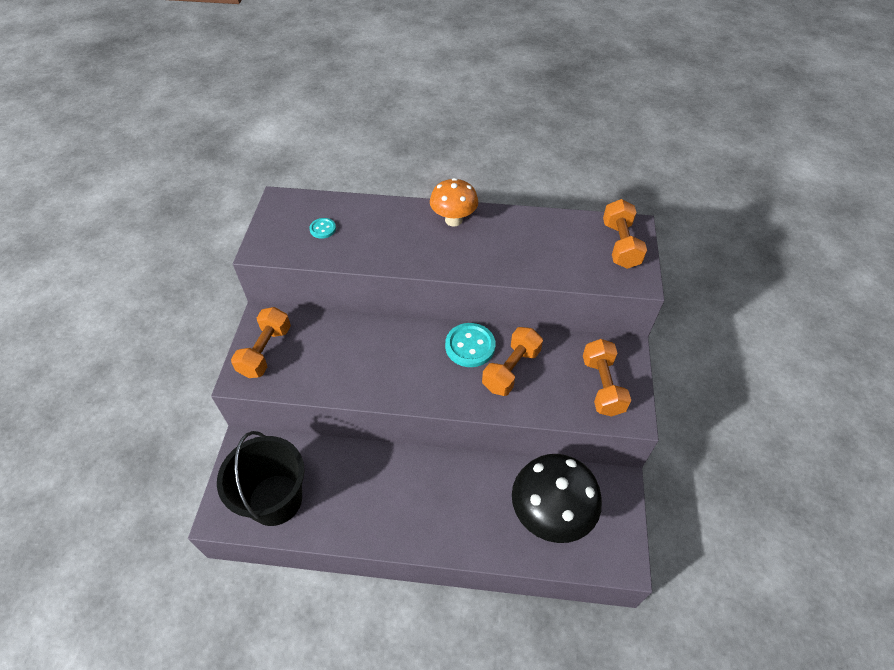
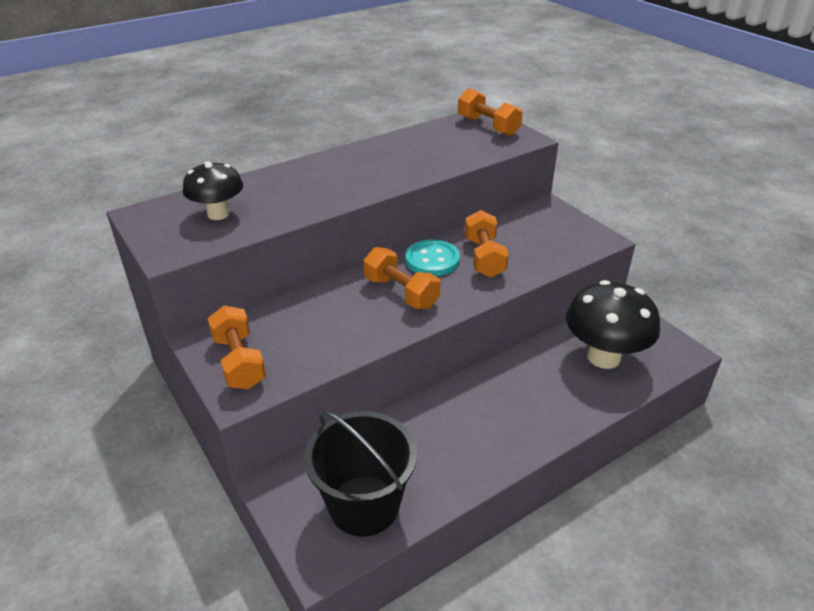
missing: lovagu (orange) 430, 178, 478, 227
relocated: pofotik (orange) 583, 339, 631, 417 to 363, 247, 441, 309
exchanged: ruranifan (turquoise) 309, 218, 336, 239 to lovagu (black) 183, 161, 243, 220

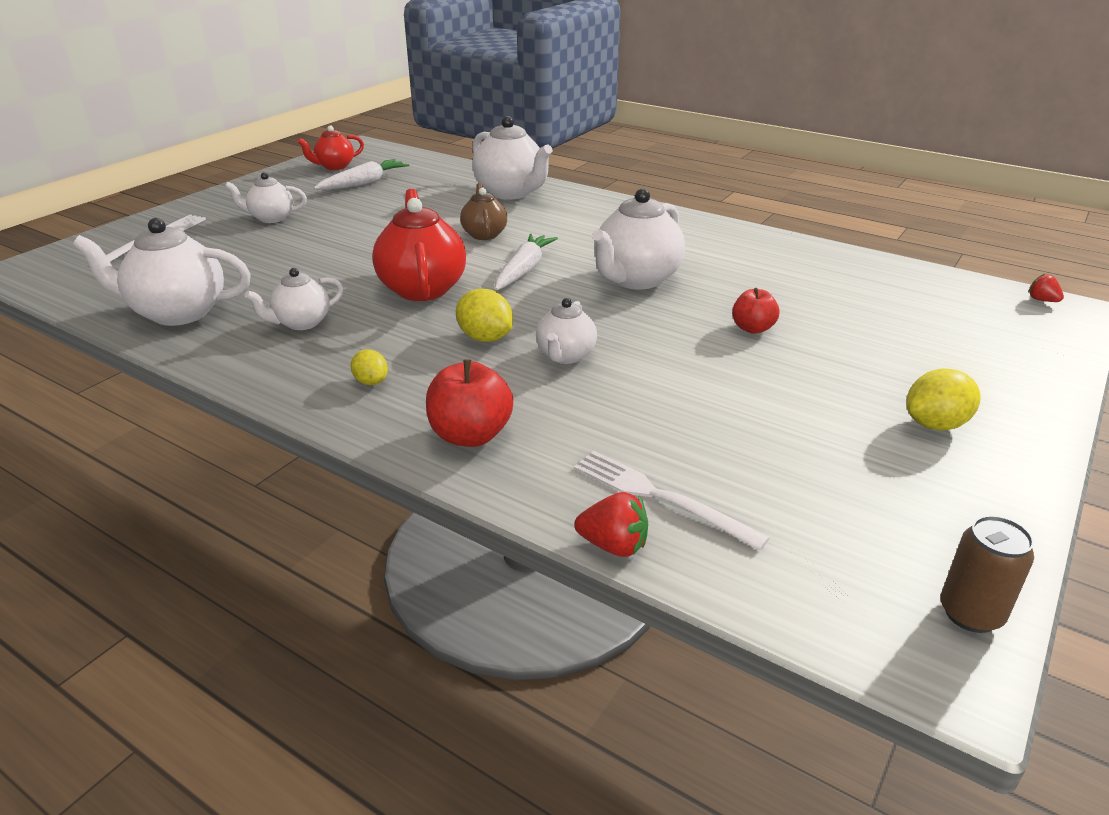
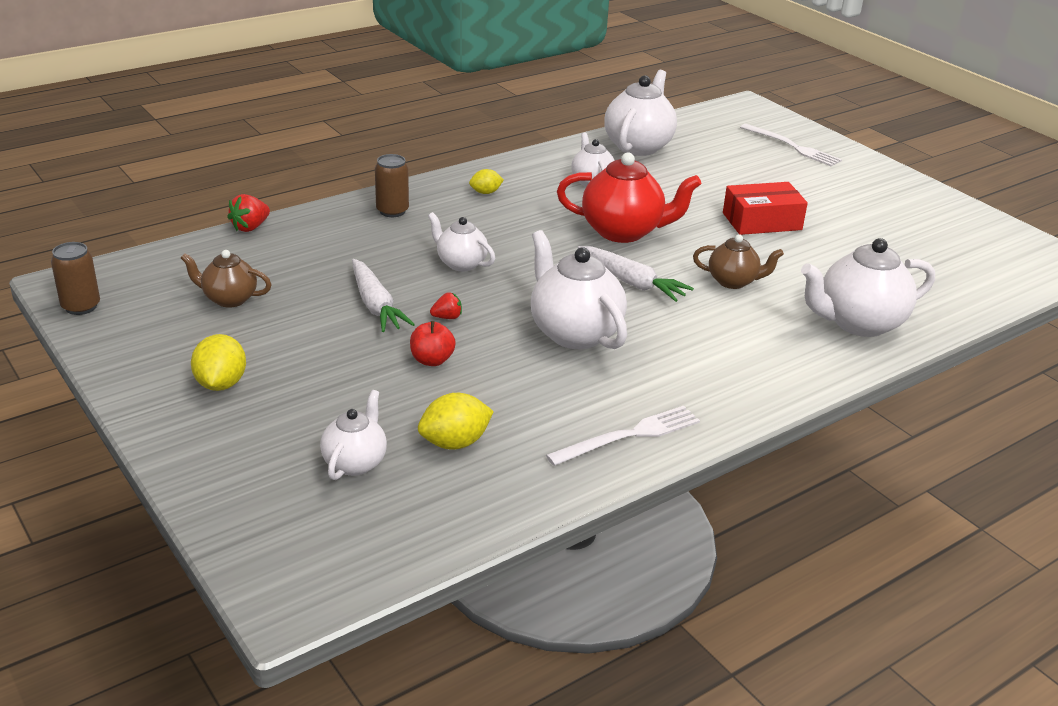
missing: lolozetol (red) 297, 125, 364, 170
appeared: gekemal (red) 723, 182, 808, 235; lolozetol (brown) 181, 250, 272, 308
relocated: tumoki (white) 314, 159, 409, 190 to 352, 259, 415, 332; lolozetol (white) 225, 172, 307, 223 to 320, 390, 387, 480; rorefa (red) 1028, 274, 1064, 302 to 430, 292, 462, 319; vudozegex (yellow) 456, 288, 513, 342 to 418, 393, 494, 450; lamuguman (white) 574, 451, 770, 551 to 546, 406, 700, 466
exchanged: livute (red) 426, 359, 513, 447 to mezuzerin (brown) 375, 154, 409, 217

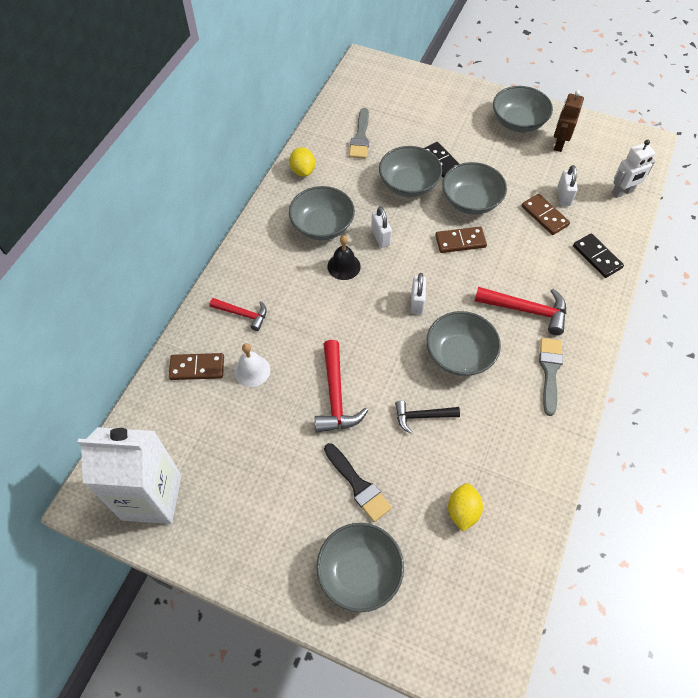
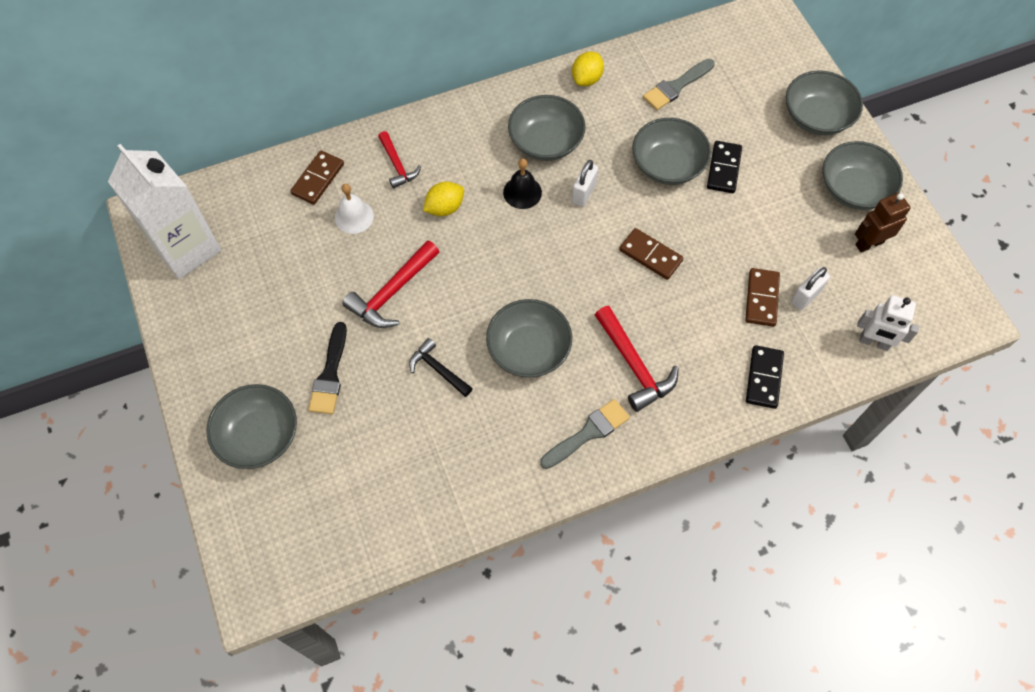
missing: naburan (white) 411, 273, 426, 314
relocated: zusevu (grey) 442, 162, 507, 215 to 786, 70, 863, 135; vudozegex (yellow) 448, 483, 483, 531 to 423, 182, 464, 216
spun: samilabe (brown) 169, 353, 224, 380 = 290, 150, 344, 205 75 degrees clockwise

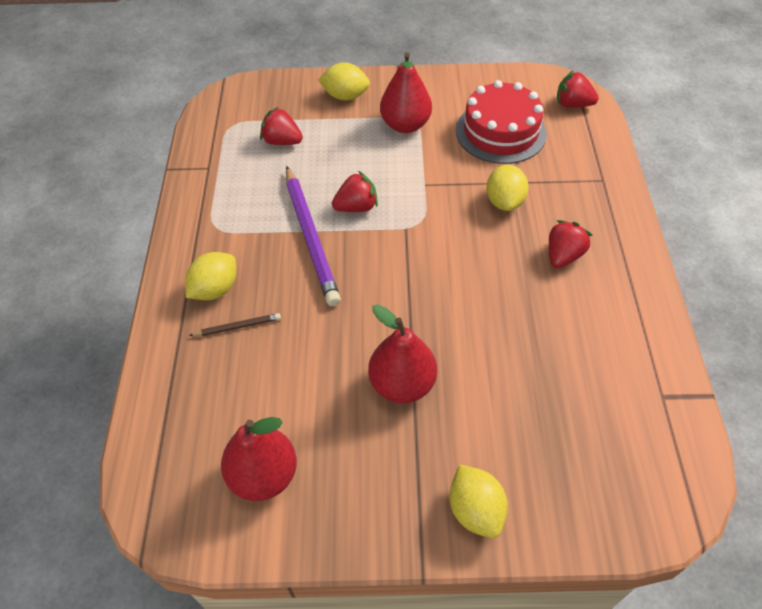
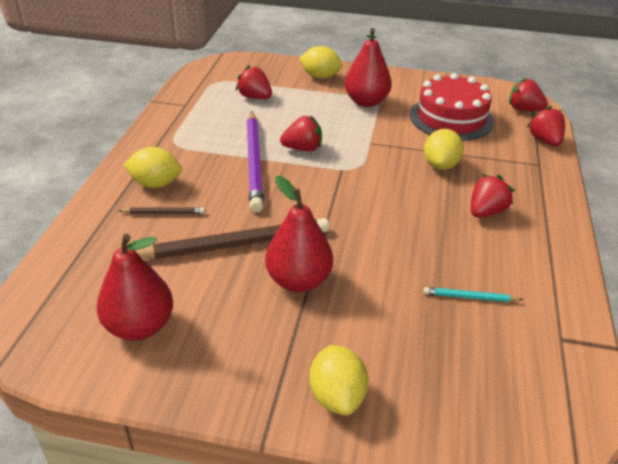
appeared: rorefa (red) 527, 106, 565, 146; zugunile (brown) 136, 218, 329, 259; zugunile (turquoise) 423, 287, 523, 302
spun: vudozegex (yellow) 185, 252, 236, 300 = 124, 147, 182, 188 45 degrees clockwise

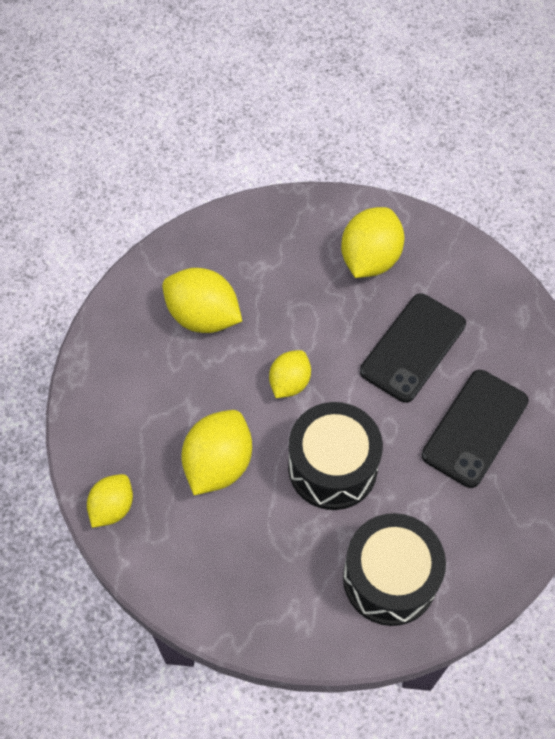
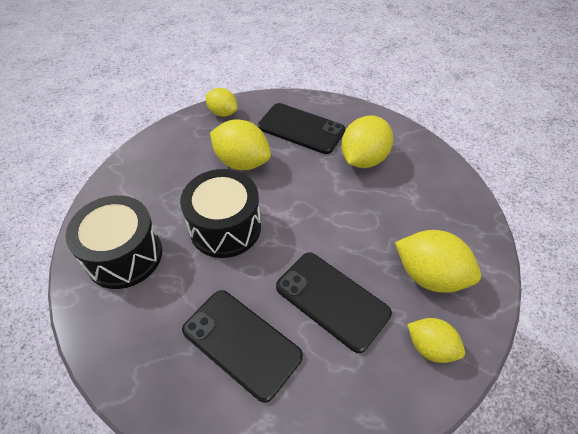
appeared: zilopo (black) 258, 103, 345, 154
relocated: vudozegex (yellow) 269, 350, 311, 398 to 407, 318, 465, 363

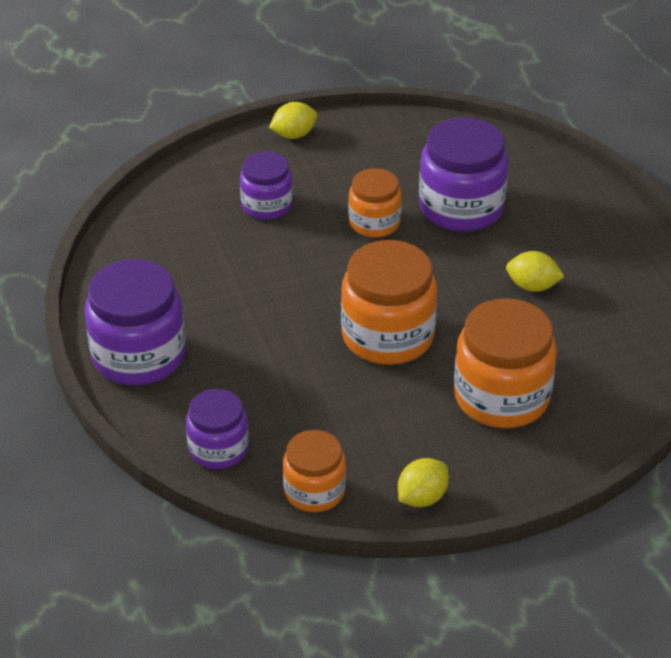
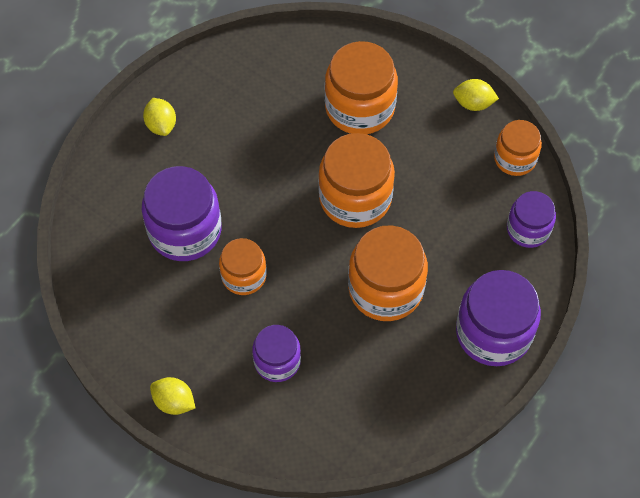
appeared: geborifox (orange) 348, 225, 428, 321
relocated: vudozegex (yellow) 506, 251, 564, 292 to 143, 98, 176, 136

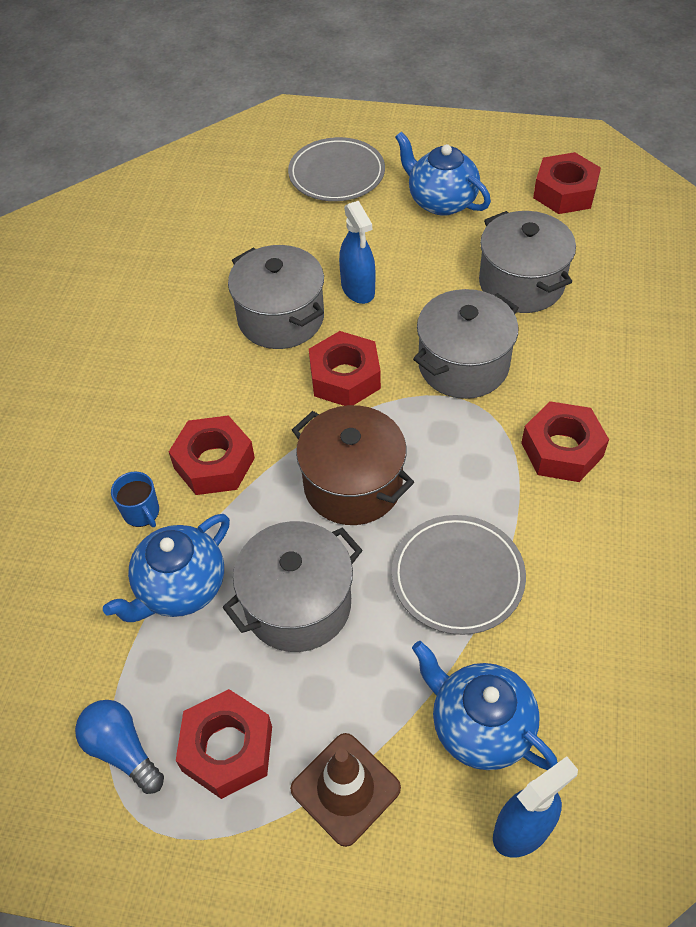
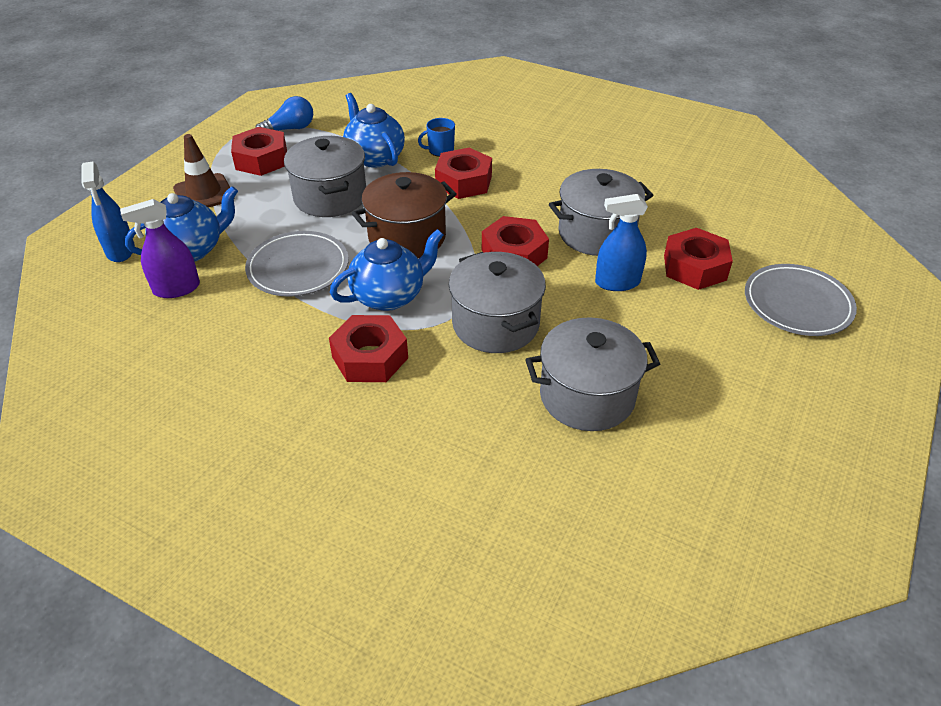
appeared: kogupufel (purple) 120, 199, 200, 298
relocated: lolozetol (blue) 395, 132, 491, 216 to 330, 229, 444, 311; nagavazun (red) 533, 152, 601, 214 to 664, 228, 733, 290

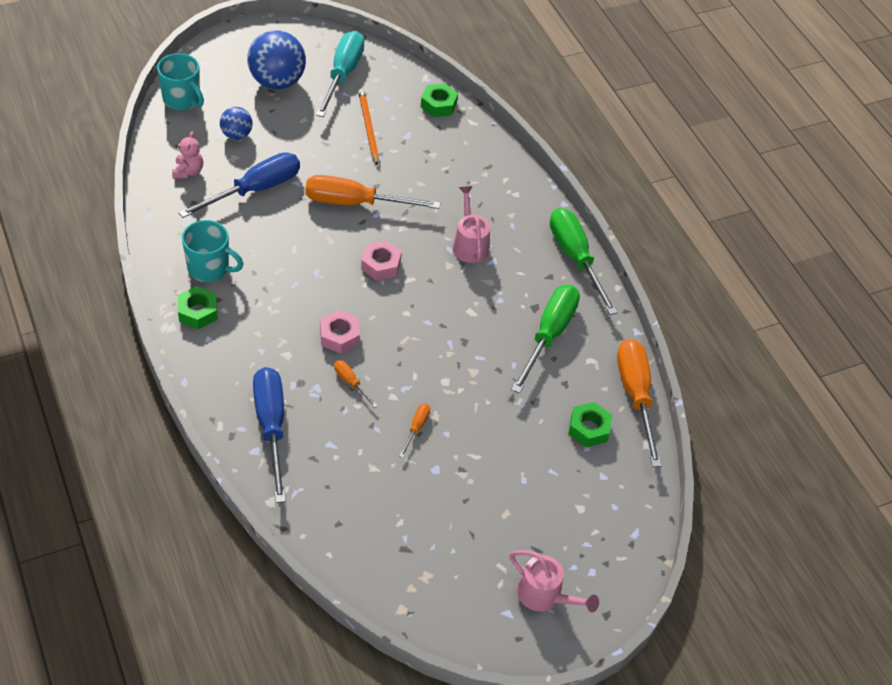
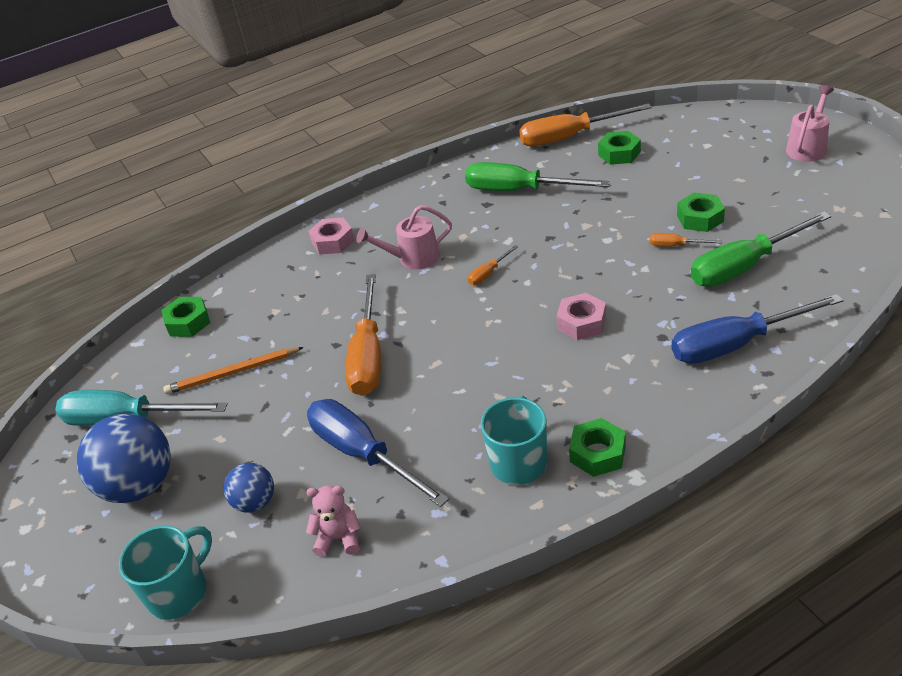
appeared: nagavazun (green) 677, 192, 725, 232
relocated: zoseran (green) 550, 208, 618, 315 to 691, 212, 831, 287; nagavazun (pink) 361, 241, 402, 281 to 308, 218, 355, 255; zoseran (orange) 334, 360, 377, 408 to 468, 245, 518, 285

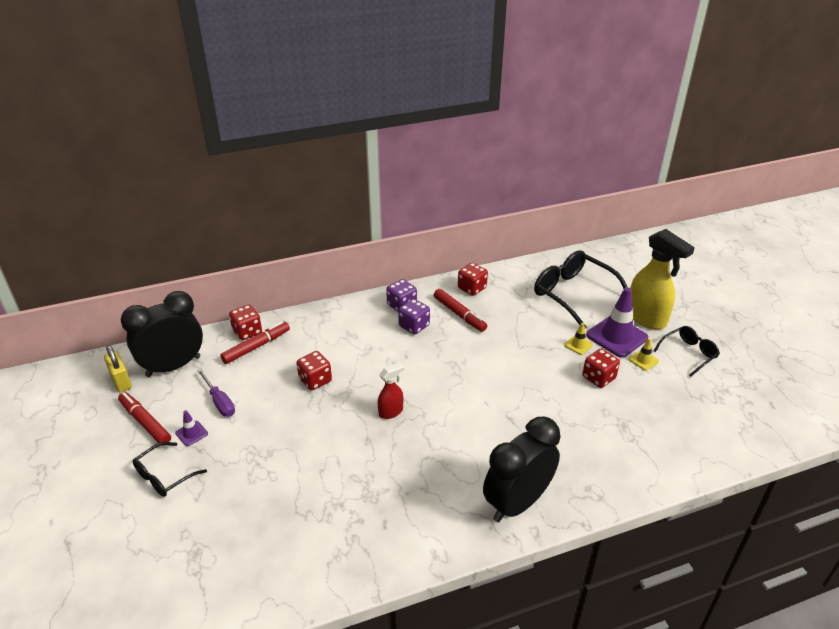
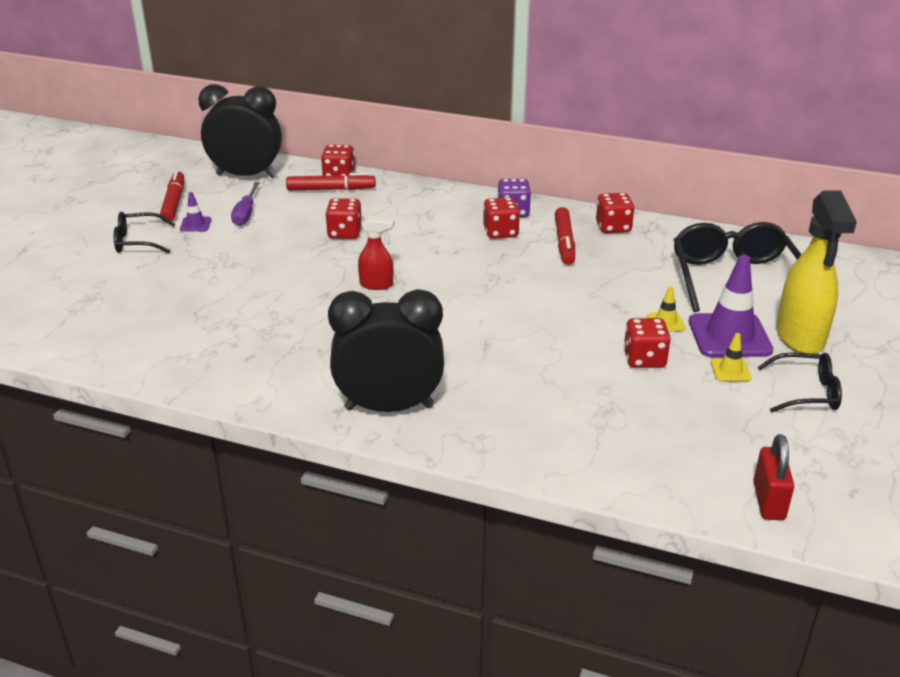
missing: naburan (yellow) 104, 345, 132, 392
appeared: naburan (red) 753, 434, 794, 520
colour: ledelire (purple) 398, 299, 430, 334 to ledelire (red) 483, 197, 520, 239

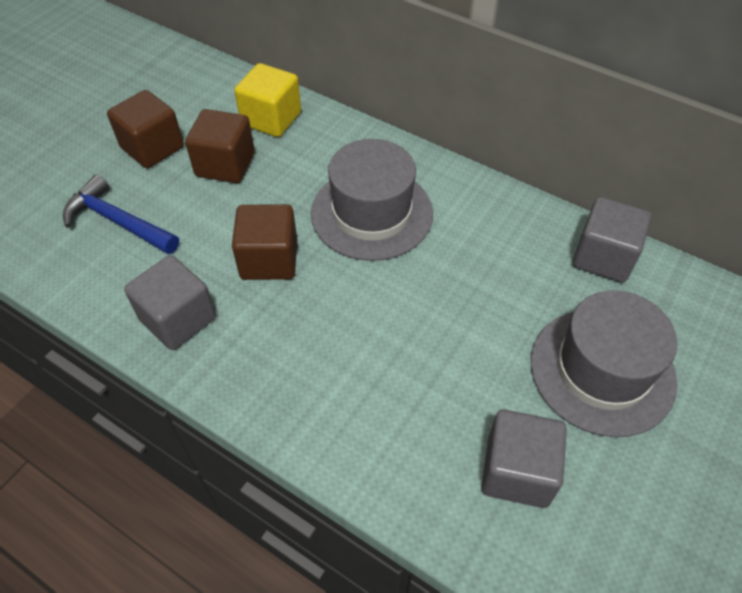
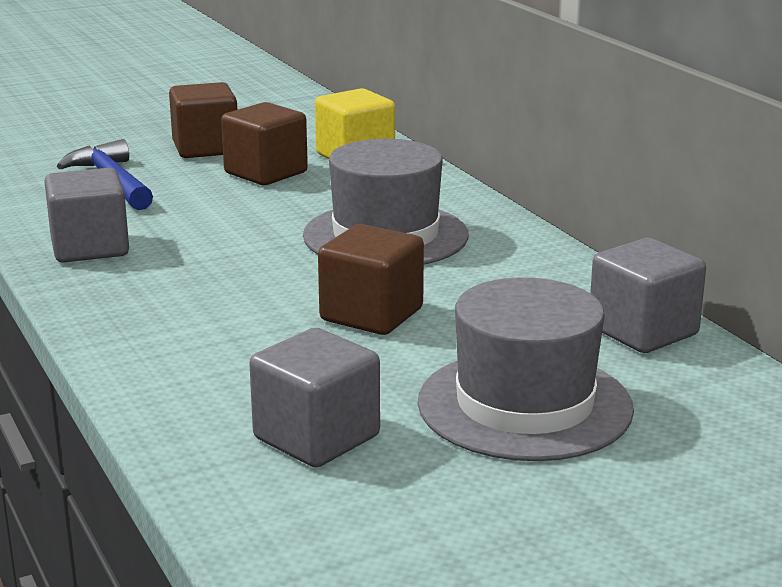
relocated: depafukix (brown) 232, 204, 297, 280 to 318, 224, 424, 335

